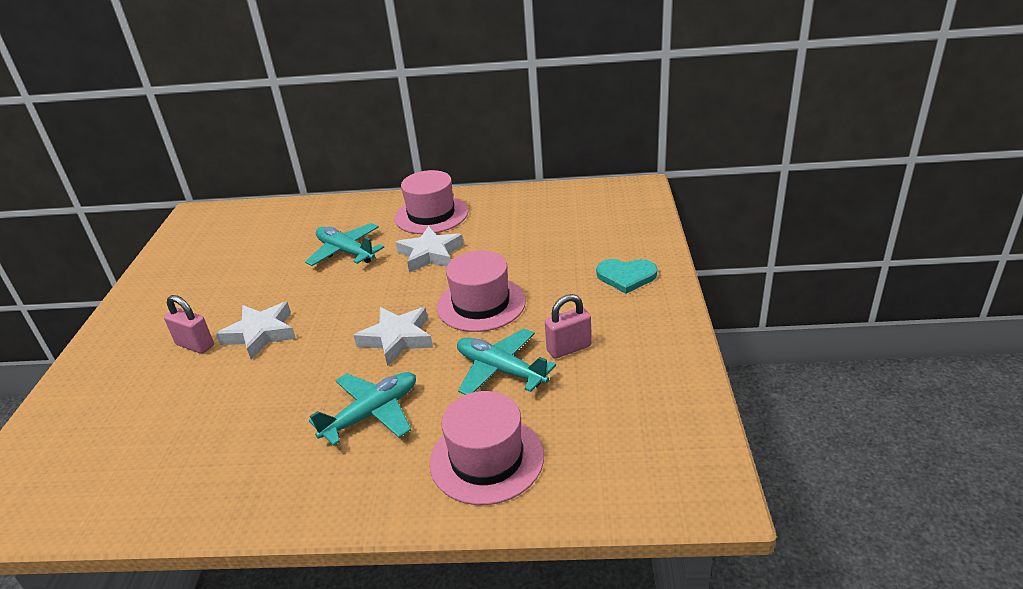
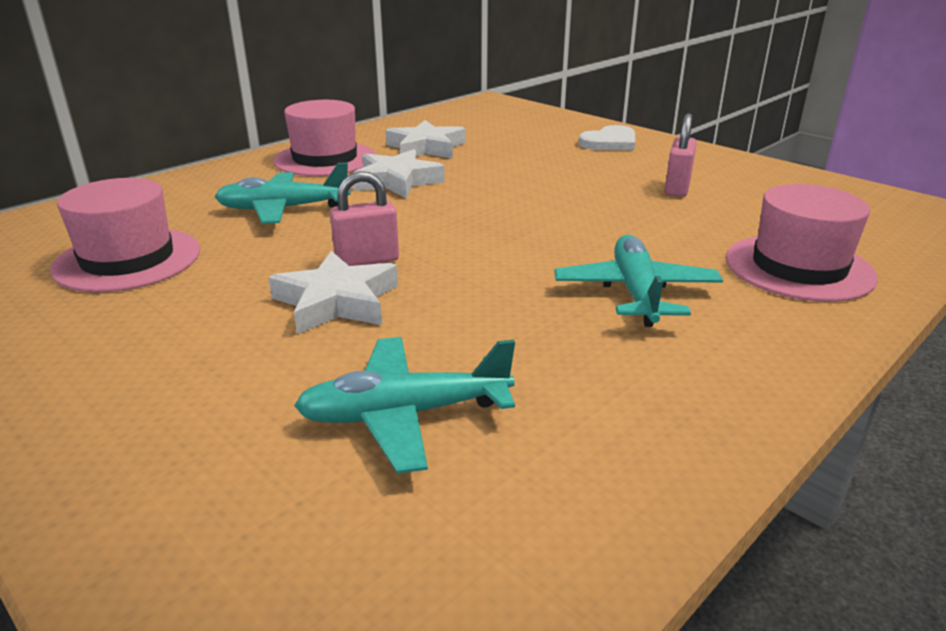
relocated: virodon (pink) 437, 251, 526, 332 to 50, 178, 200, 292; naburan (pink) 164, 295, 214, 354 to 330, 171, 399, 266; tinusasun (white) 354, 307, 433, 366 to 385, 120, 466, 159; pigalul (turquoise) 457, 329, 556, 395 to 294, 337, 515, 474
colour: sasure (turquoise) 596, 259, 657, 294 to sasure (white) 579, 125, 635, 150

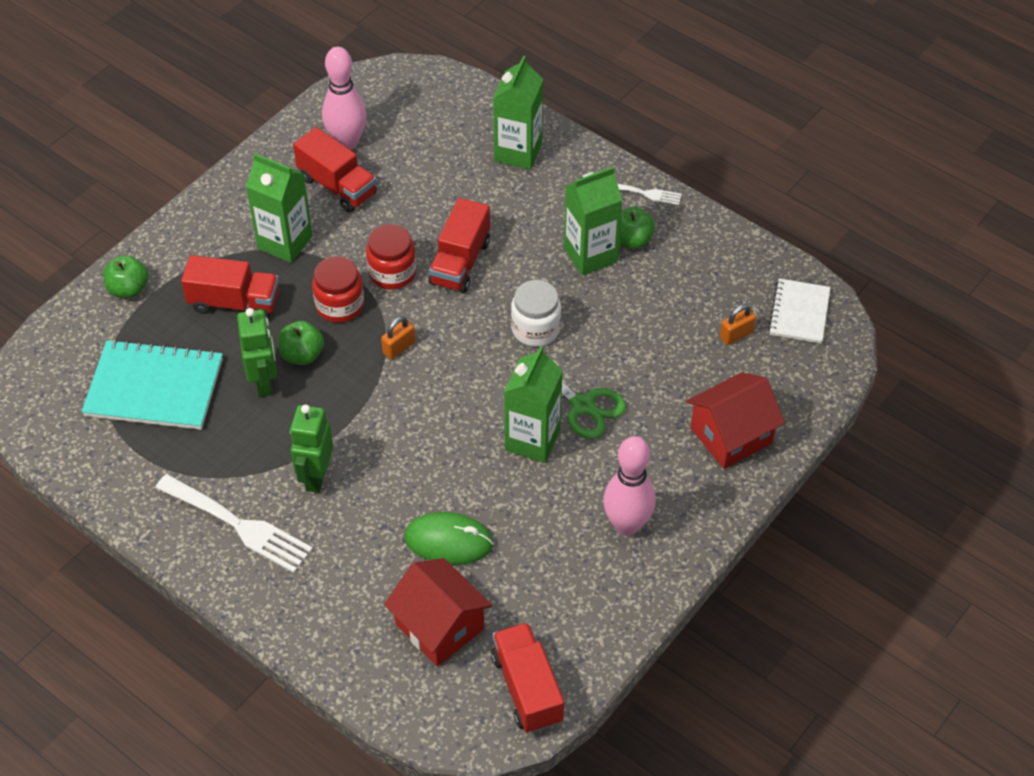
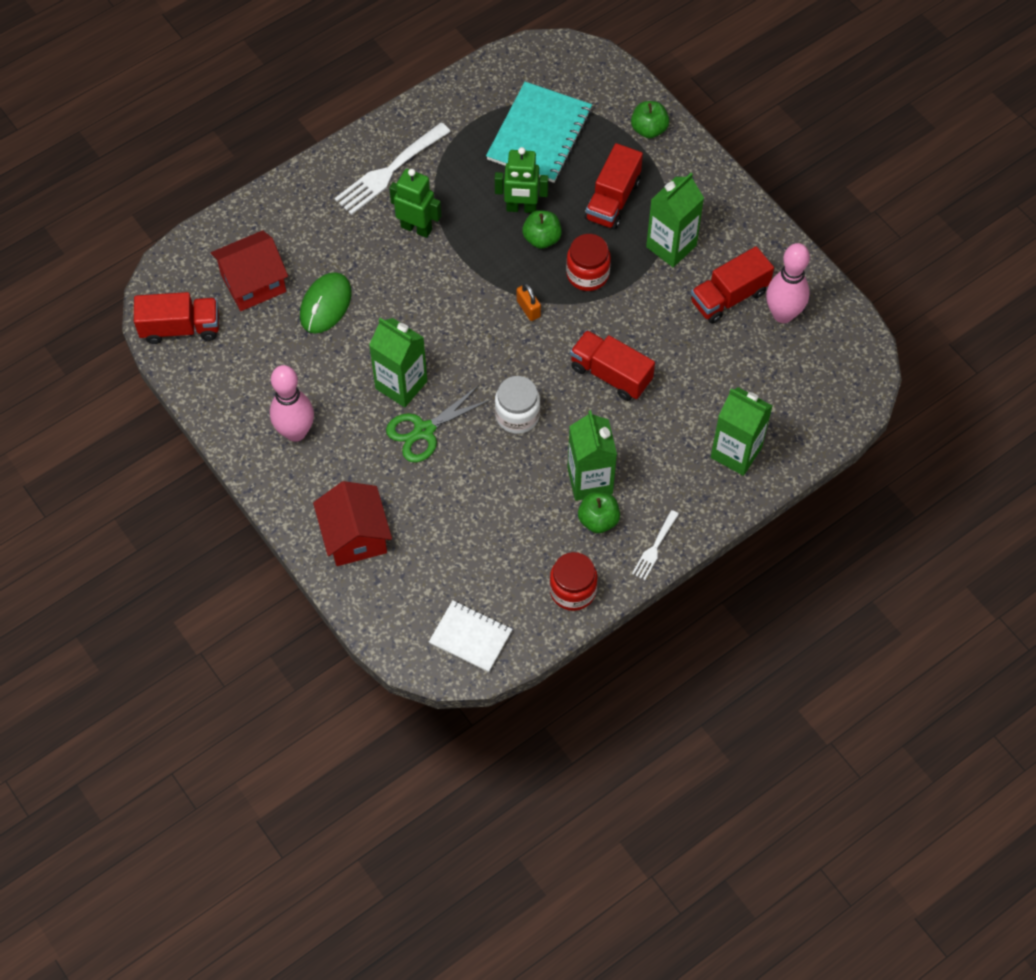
missing: naburan (orange) 720, 304, 756, 345
relocated: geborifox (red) 366, 224, 416, 290 to 549, 552, 598, 611

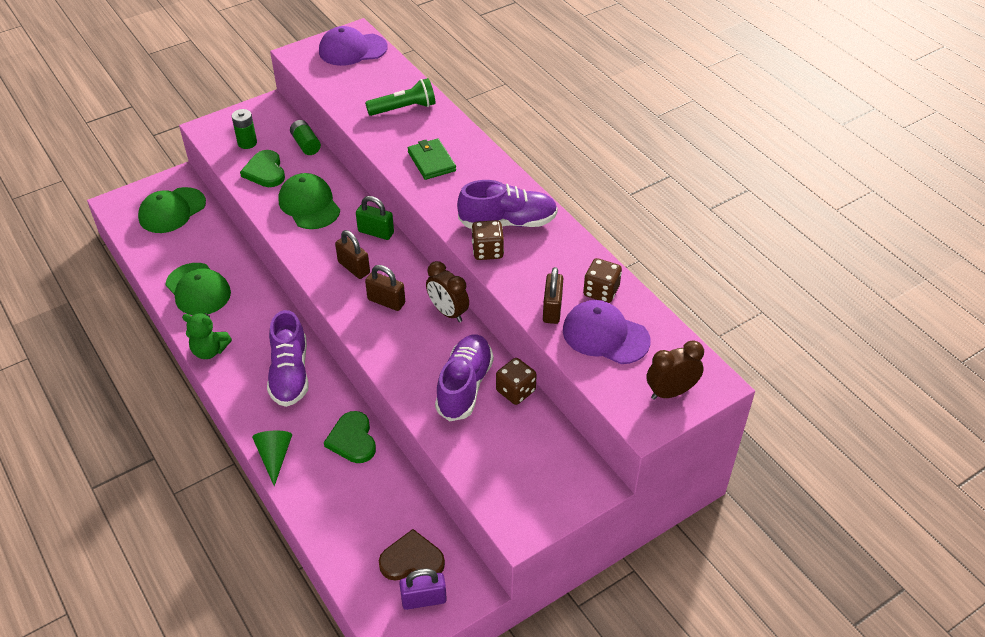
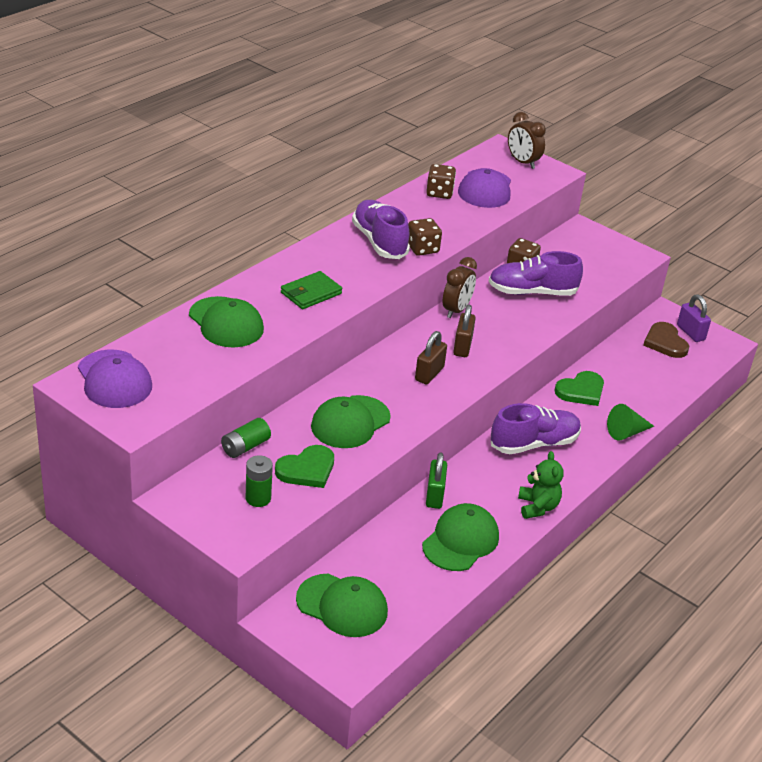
missing: naburan (brown) 543, 267, 563, 324
relocated: naburan (green) 356, 196, 394, 240 to 426, 452, 447, 509
exchanged: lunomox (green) 365, 78, 436, 116 to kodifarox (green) 189, 296, 264, 347

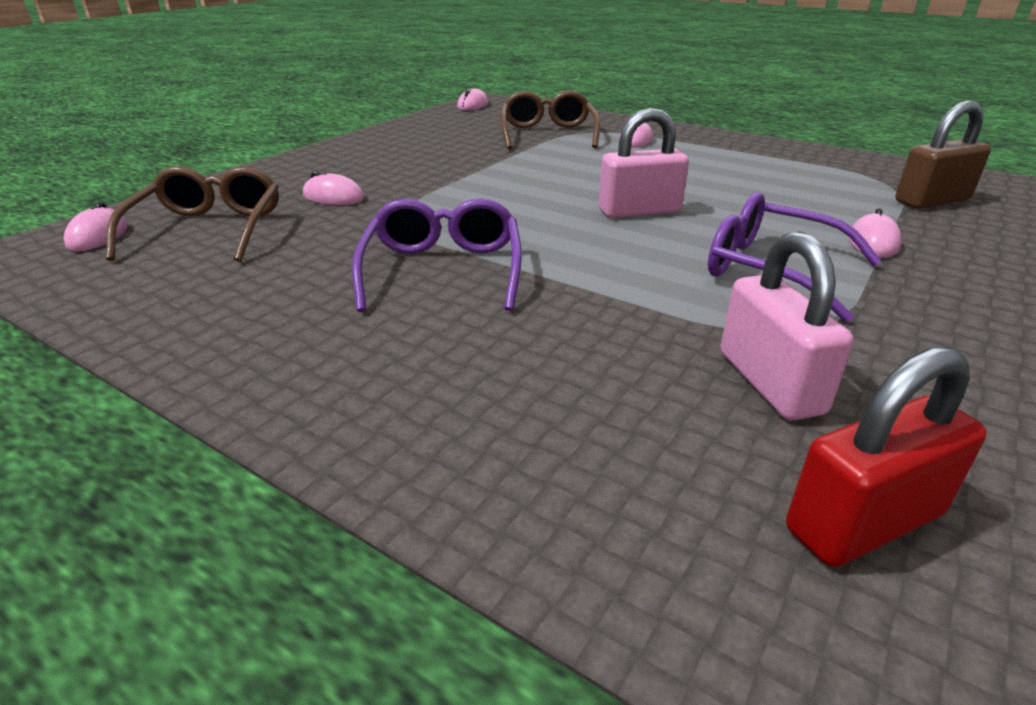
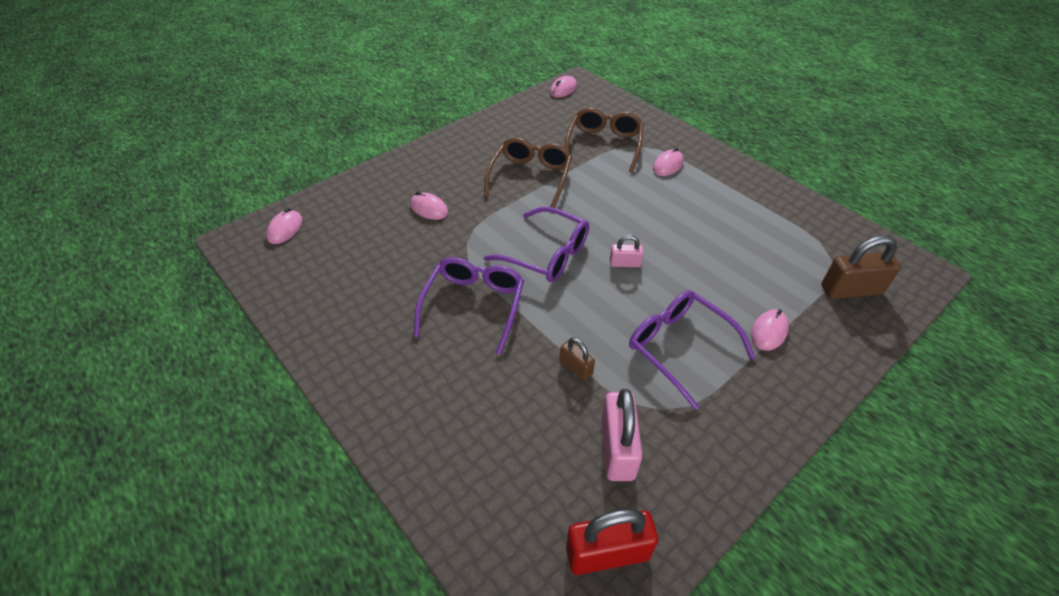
appeared: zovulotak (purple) 484, 207, 589, 282; naburan (brown) 560, 337, 595, 380
relocated: zovulotak (brown) 106, 166, 279, 262 to 484, 137, 572, 208
size: naburan (pink) 599, 108, 689, 218 = 610, 235, 644, 267 x0.55

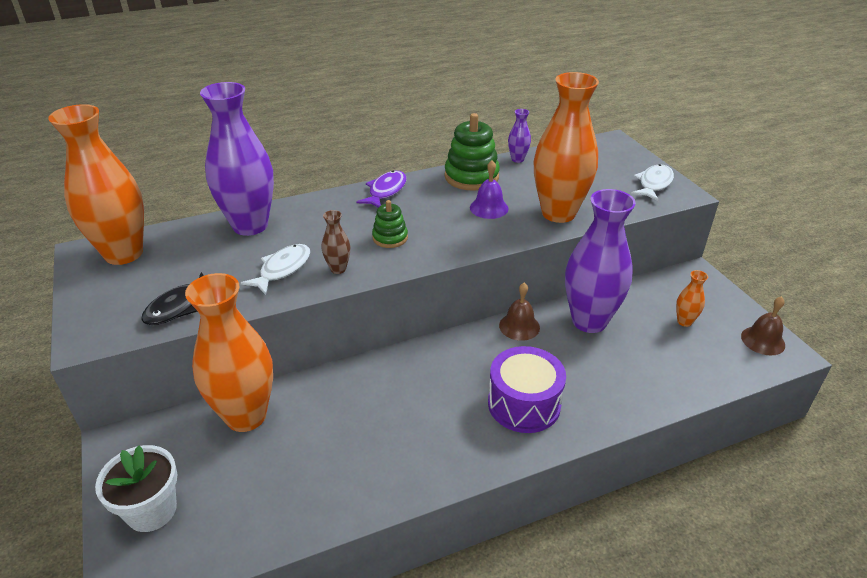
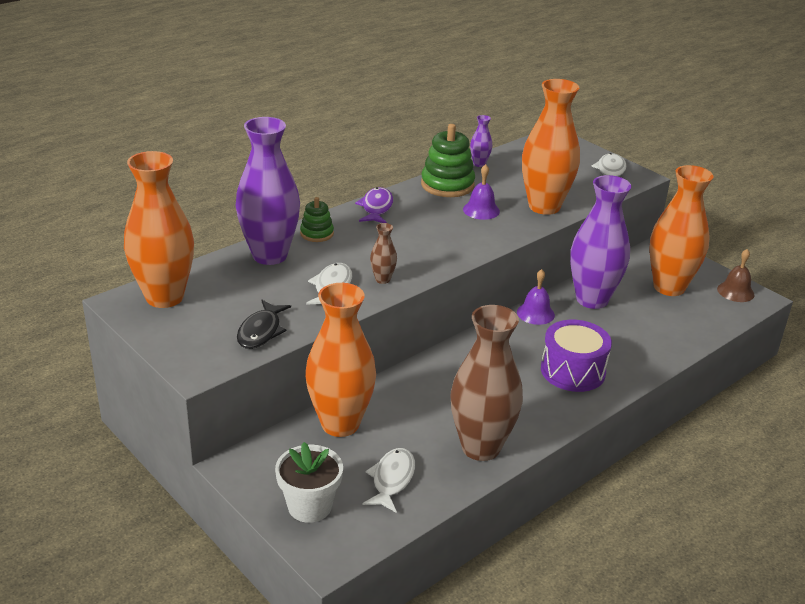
appeared: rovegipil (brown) 451, 305, 523, 461; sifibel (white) 363, 448, 415, 513
relocated: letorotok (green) 372, 200, 408, 248 to 300, 197, 334, 242
colour: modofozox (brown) 499, 283, 540, 341 to modofozox (purple) 517, 269, 555, 325
size: rovegipil (orange) 676, 270, 708, 327 = 649, 165, 713, 296 x2.40

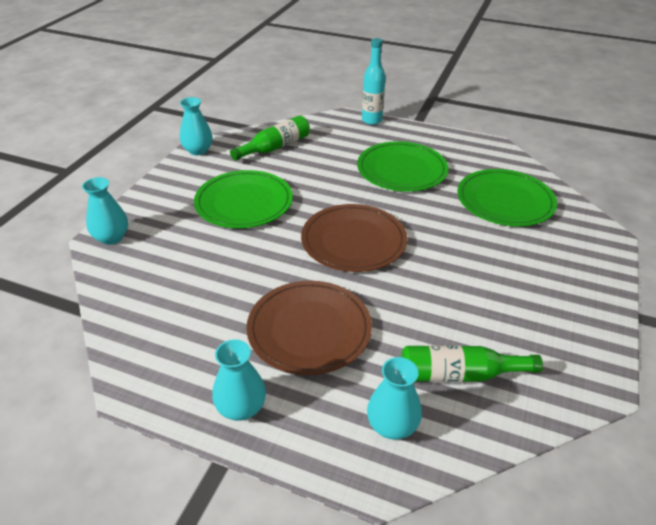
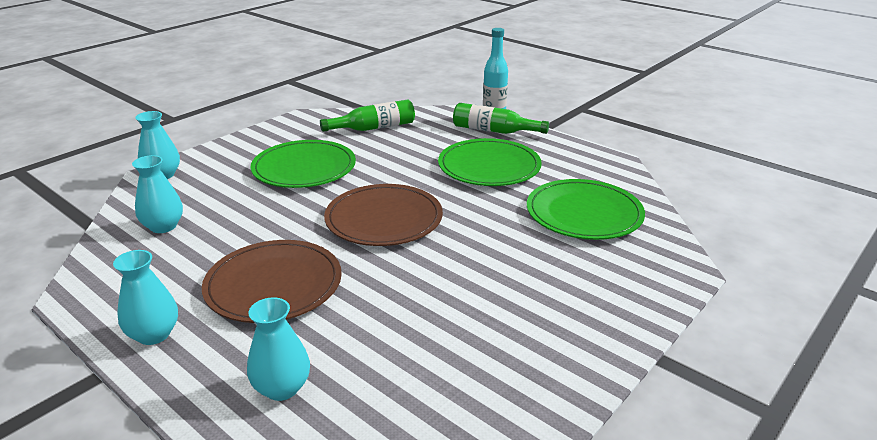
relocated: rovegipil (turquoise) 180, 97, 213, 155 to 132, 155, 183, 233; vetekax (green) 401, 346, 543, 382 to 453, 103, 549, 134

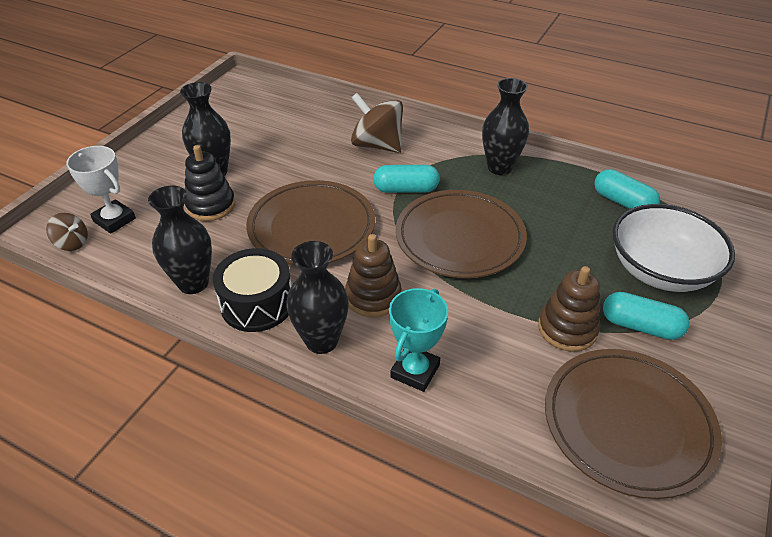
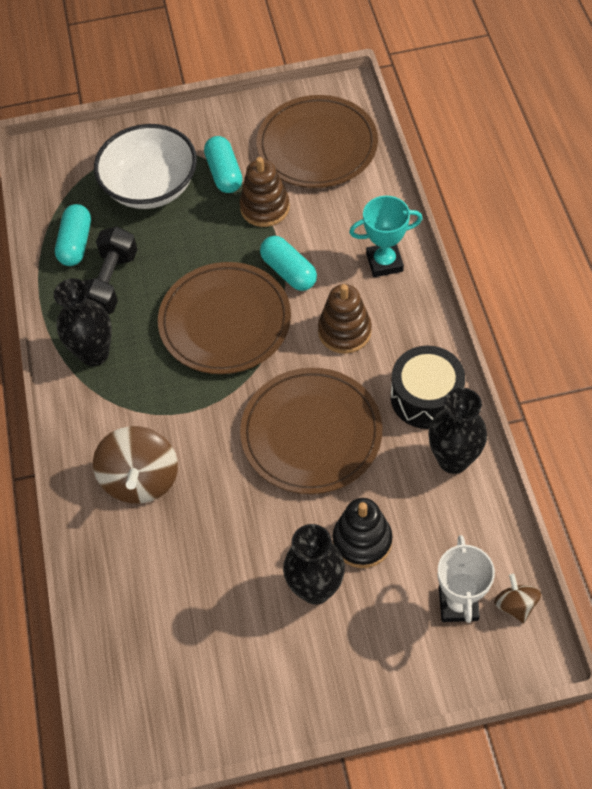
missing: rovegipil (black) 286, 241, 349, 354
appeared: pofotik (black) 84, 226, 138, 314
relocated: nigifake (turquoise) 373, 165, 440, 193 to 260, 236, 317, 291

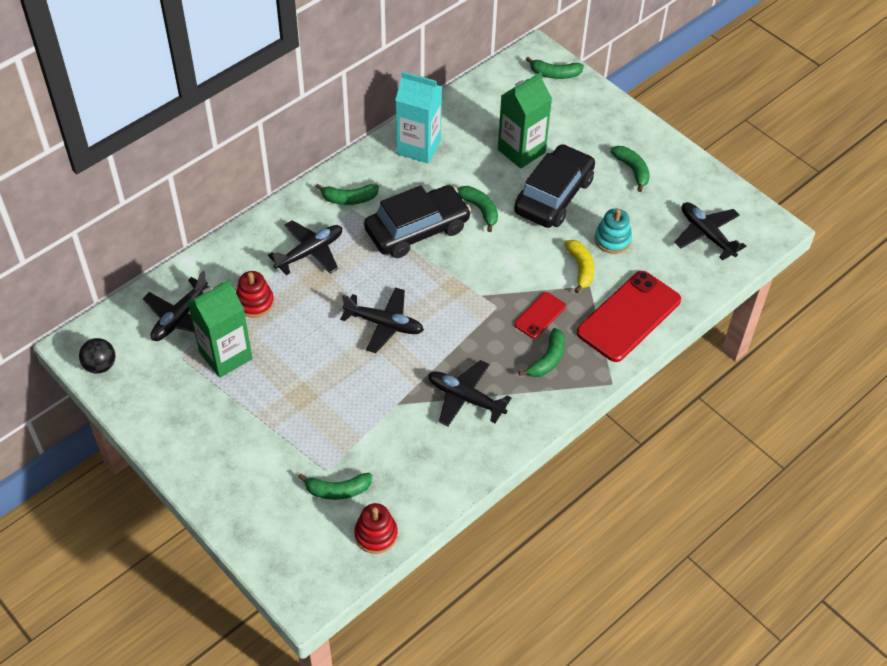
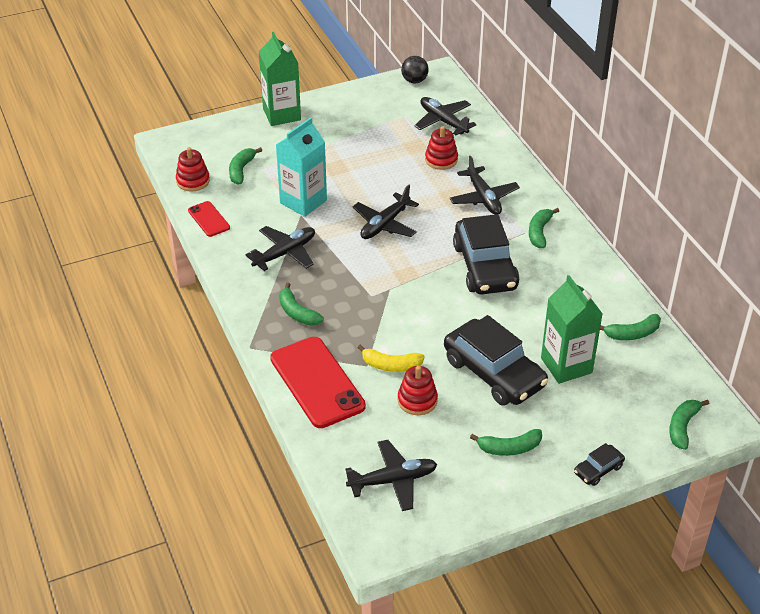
appeared: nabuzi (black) 574, 443, 625, 486
relocated: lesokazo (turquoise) 395, 71, 442, 163 to 276, 117, 327, 217; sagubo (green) 457, 186, 498, 232 to 600, 314, 661, 340; lesokazo (green) 188, 280, 253, 378 to 259, 32, 301, 126; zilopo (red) 514, 292, 566, 339 to 188, 201, 230, 237
colour: letorotok (turquoise) 595, 208, 632, 254 to letorotok (red) 398, 366, 438, 415

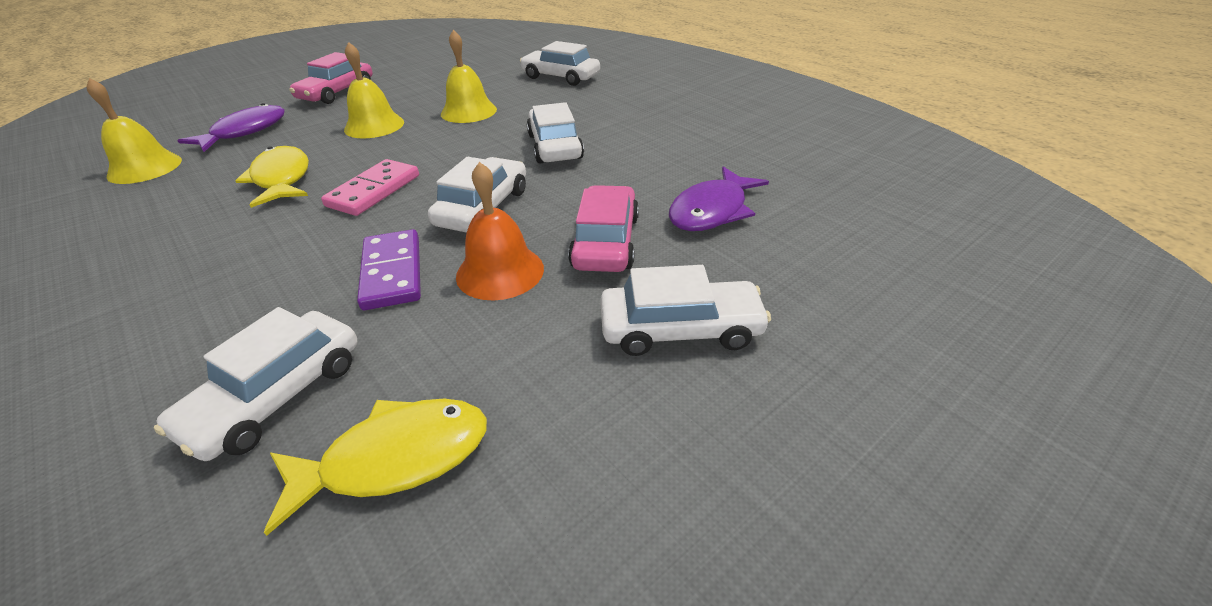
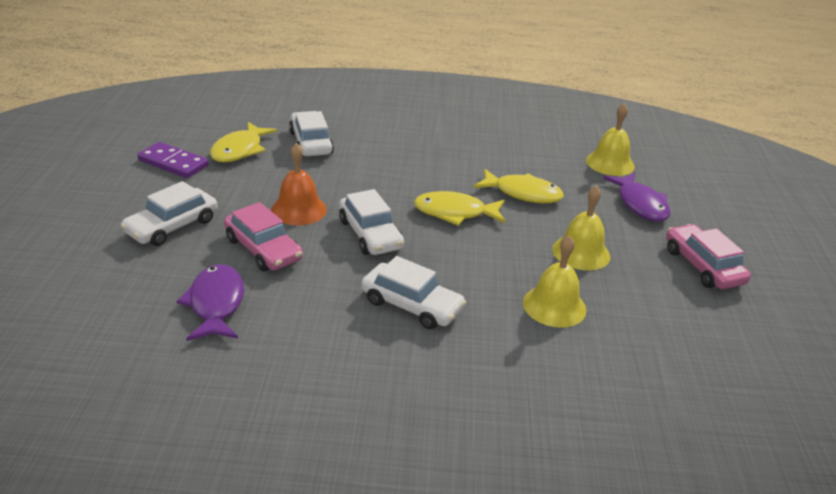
missing: nabuzi (white) 520, 41, 600, 86
relocated: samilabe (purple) 357, 229, 421, 310 to 137, 142, 209, 178
exchanged: samilabe (pink) 321, 159, 419, 216 to sifibel (yellow) 414, 191, 506, 226

